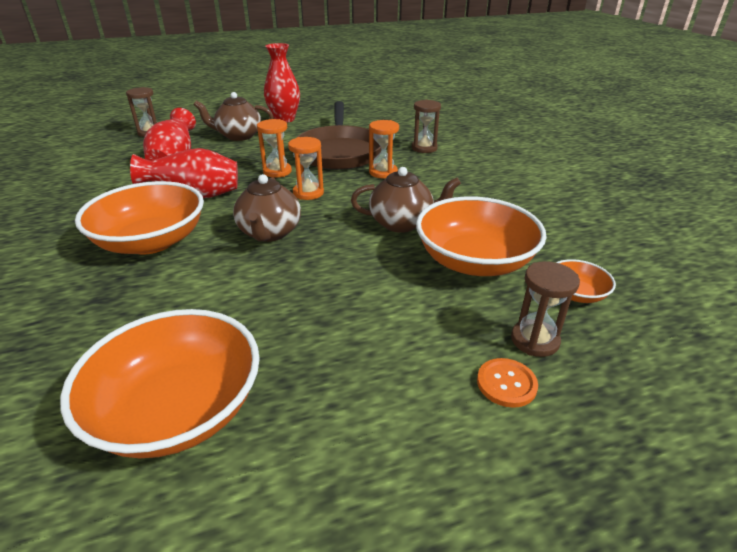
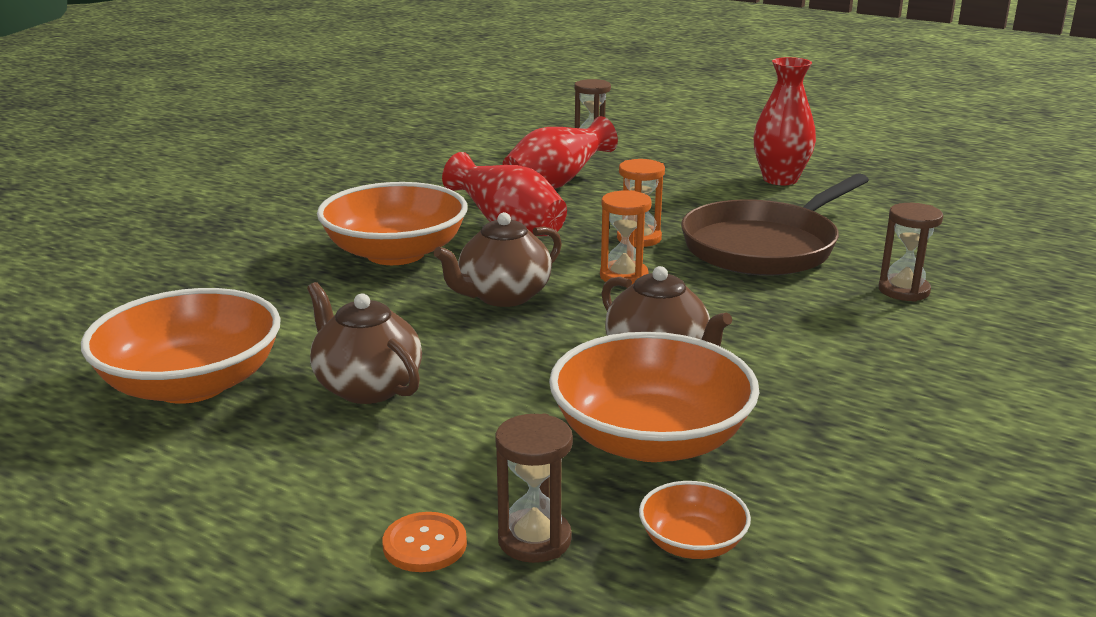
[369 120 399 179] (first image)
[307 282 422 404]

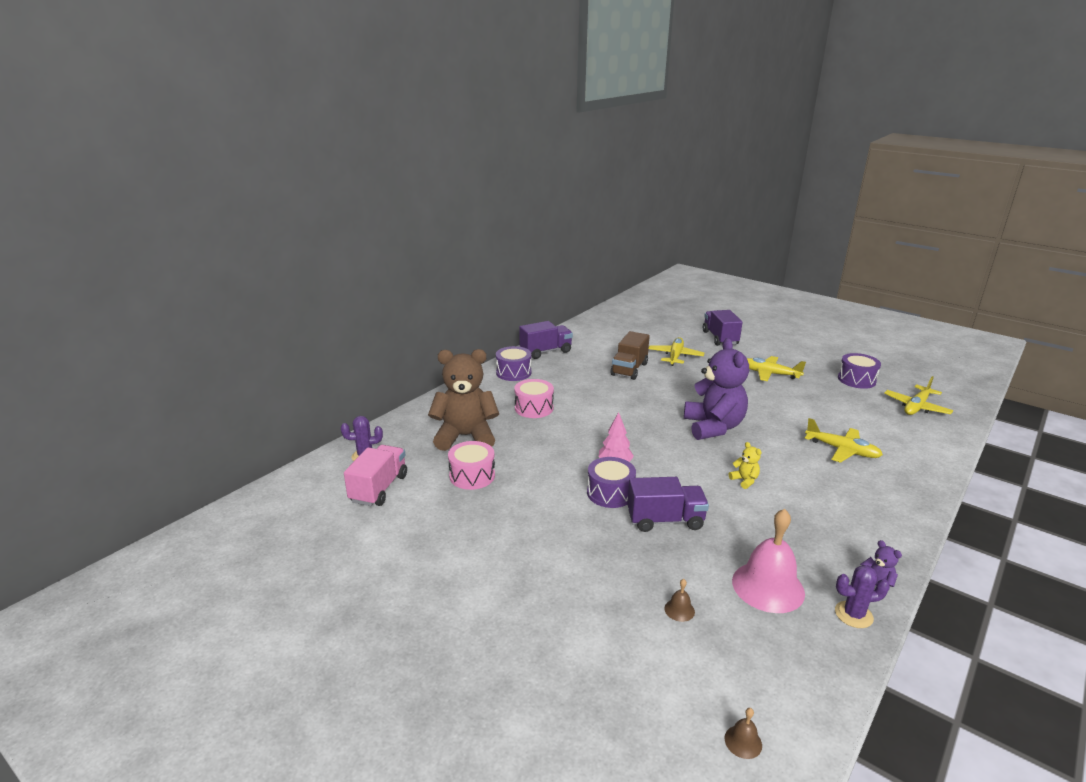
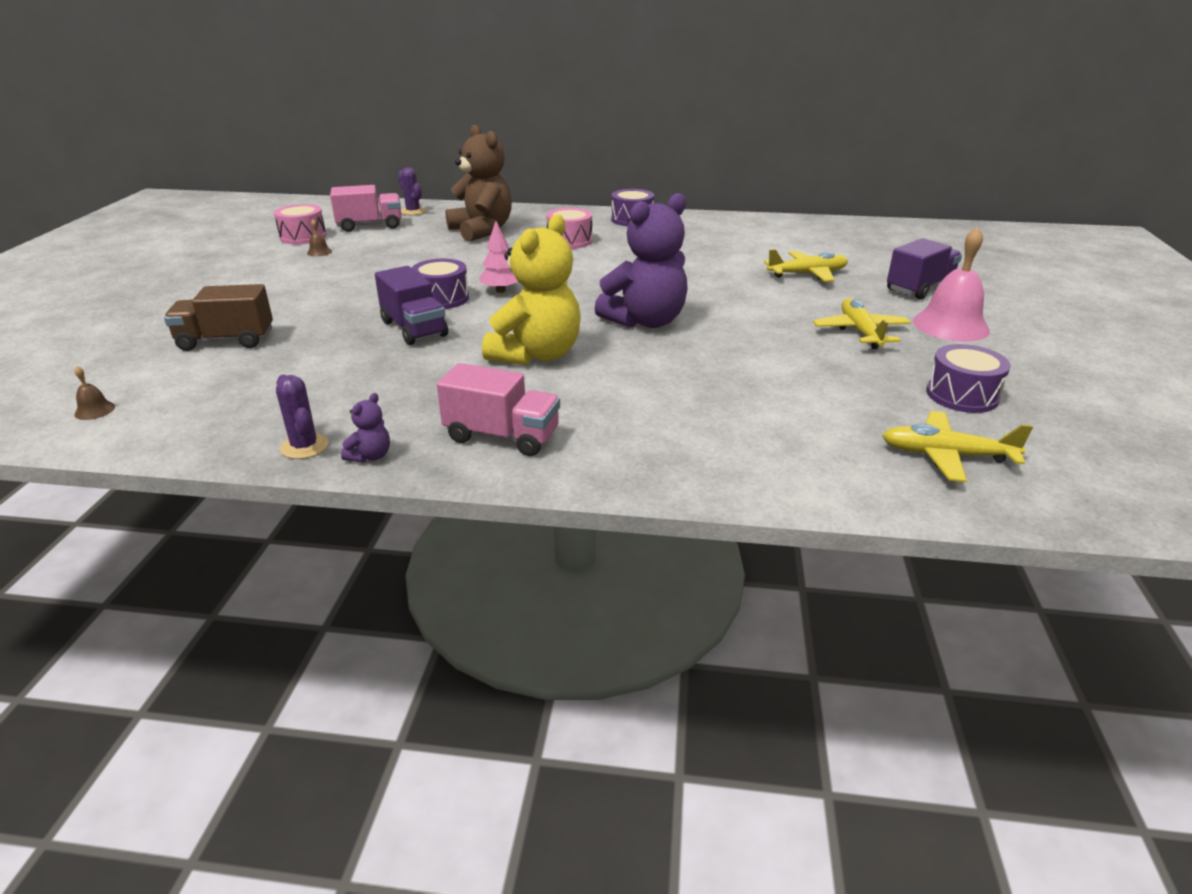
[519 321 573 359] (first image)
[805 418 883 463] (first image)
[437 363 560 456]
[274 204 326 244]
[164 284 273 351]
[307 220 332 257]
[913 227 990 342]
[482 214 581 365]

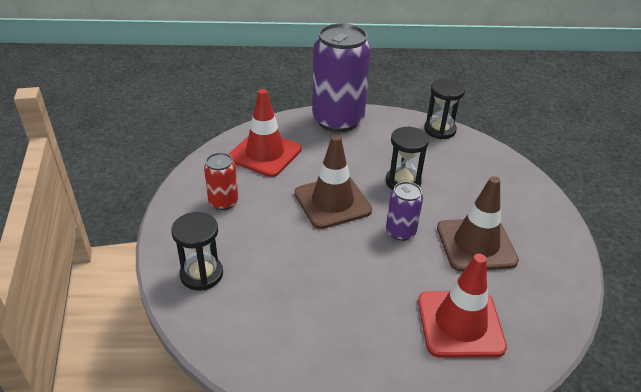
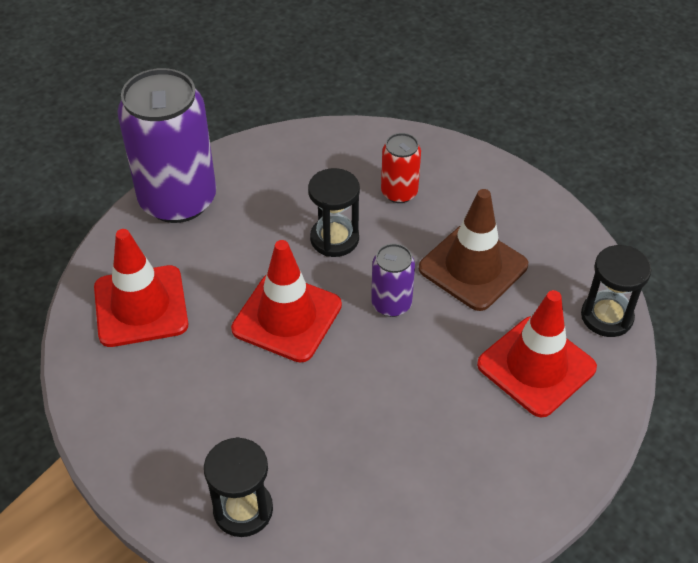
[381 133 421 203]
[581 245 651 337]
[231 240 342 363]

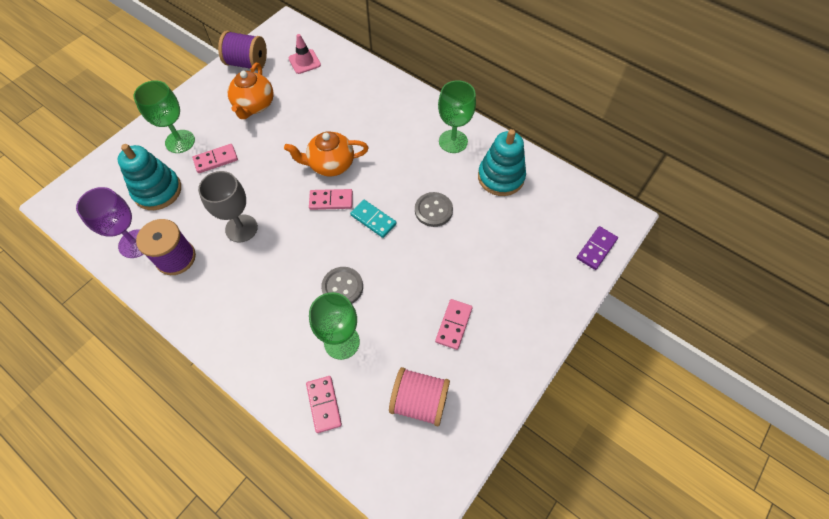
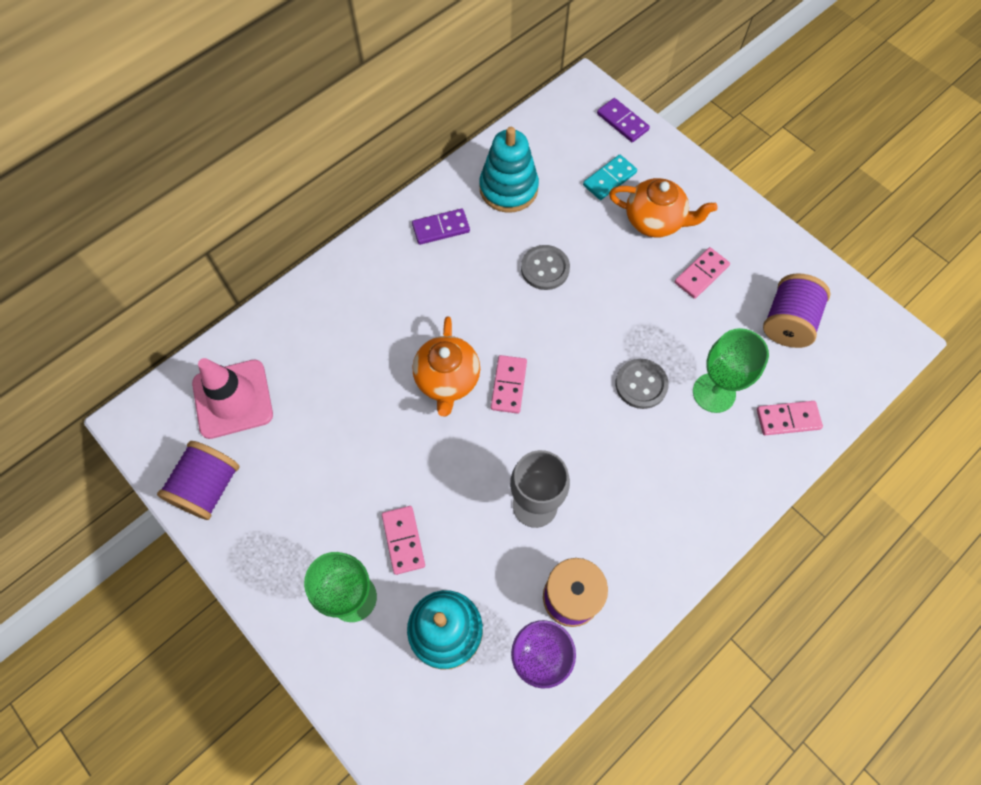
[609 178 718 237]
[583 155 637 200]
[412 209 470 245]
[763 273 831 348]
[674 247 730 299]
[192 358 273 439]

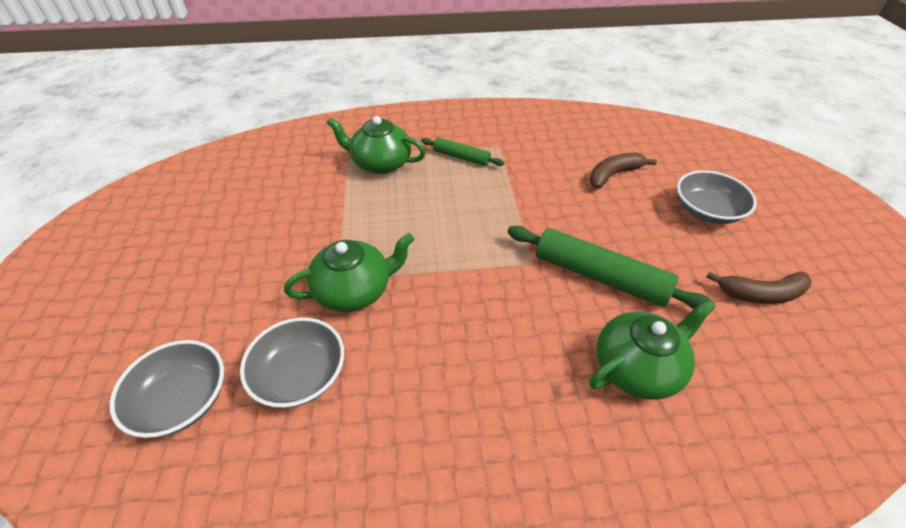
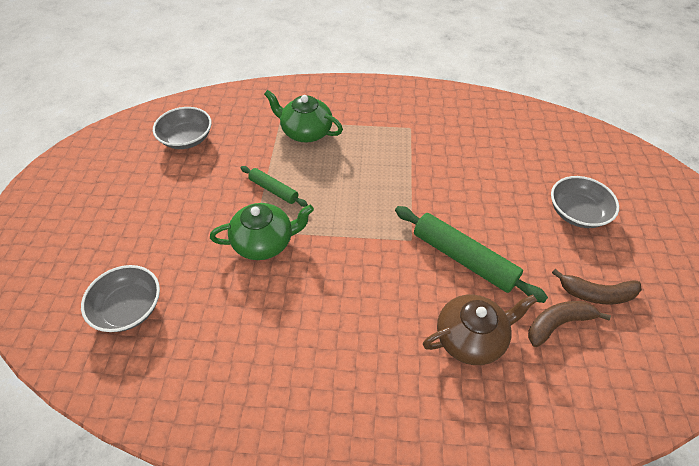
[153 107 212 149]
[241 166 308 207]
[528 301 611 347]
[423 294 537 365]

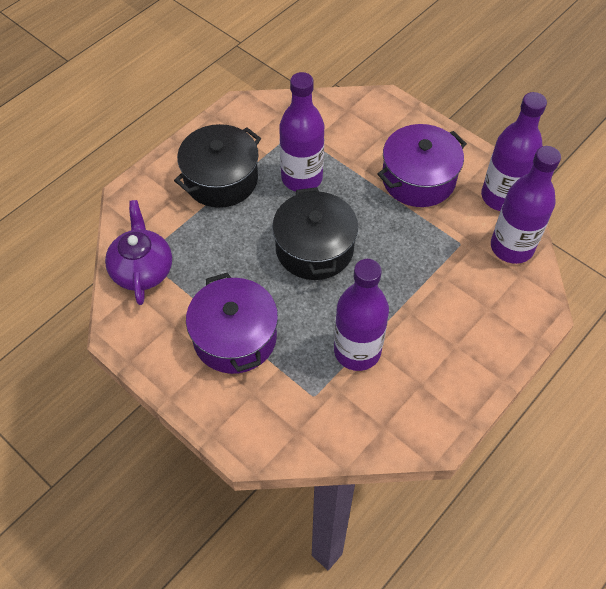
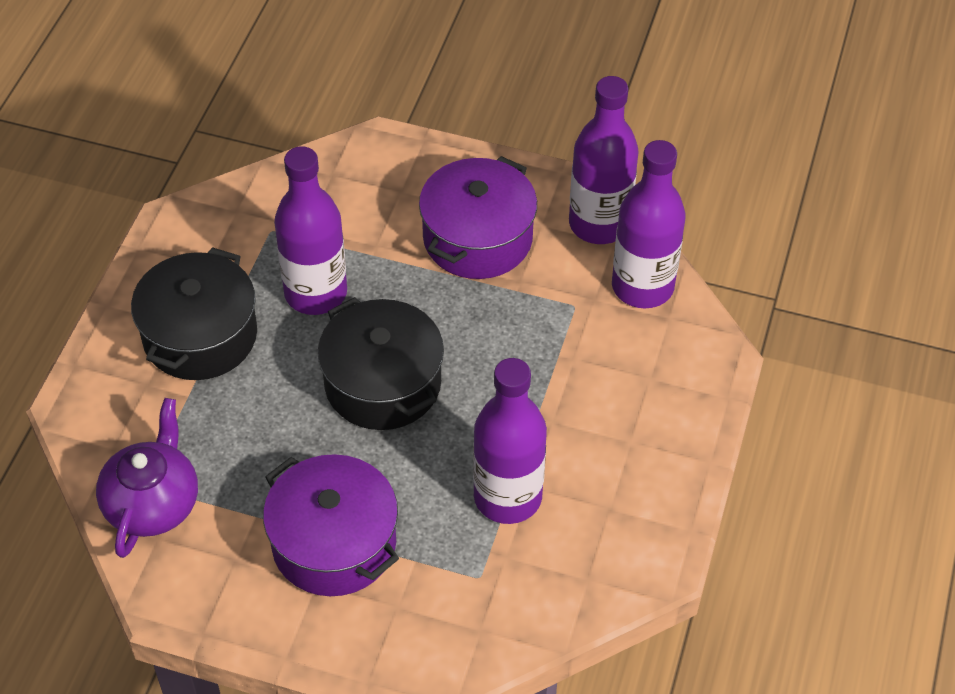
[96 398 198 558]

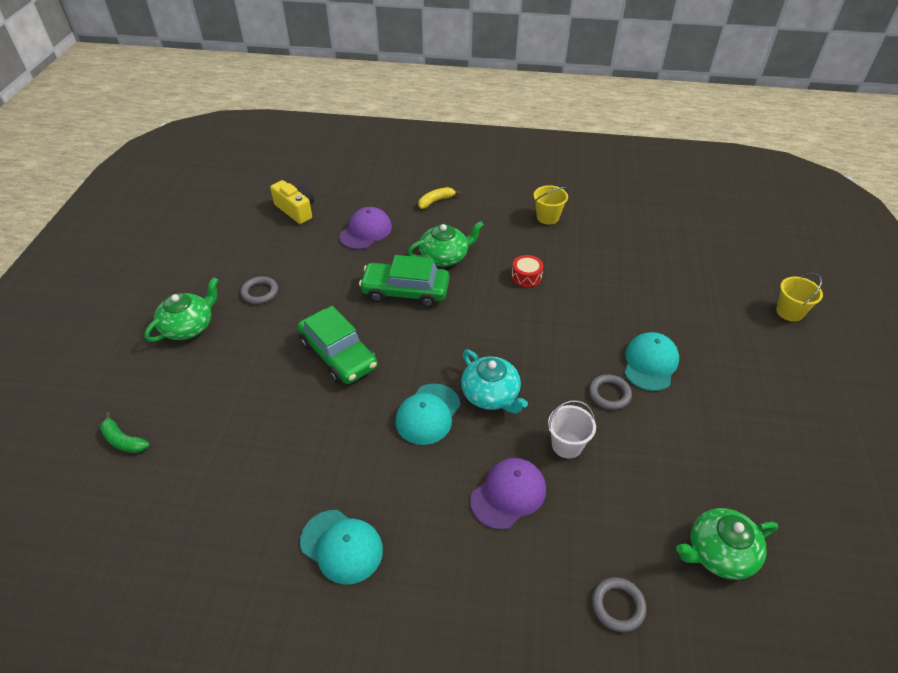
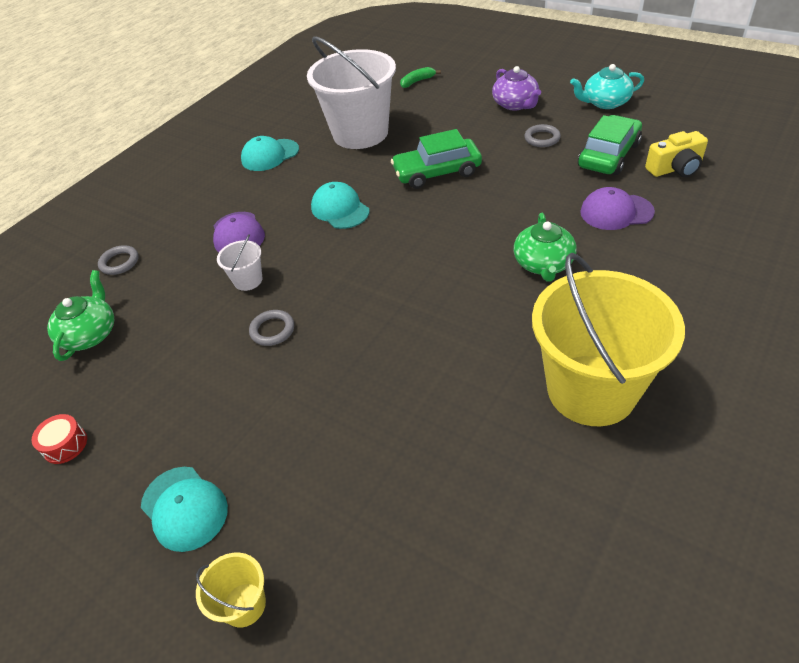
[418 187 461 209] (first image)
[307 37 396 149]
[578 115 642 175]
[570 64 644 109]
[32 414 87 464]
[141 467 228 552]
[492 66 541 110]
[580 187 655 230]
[532 253 685 426]

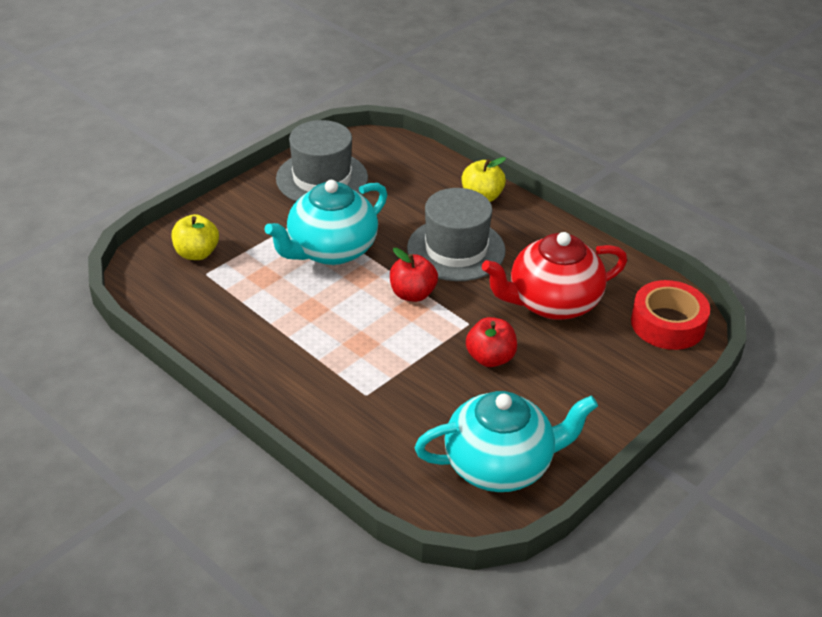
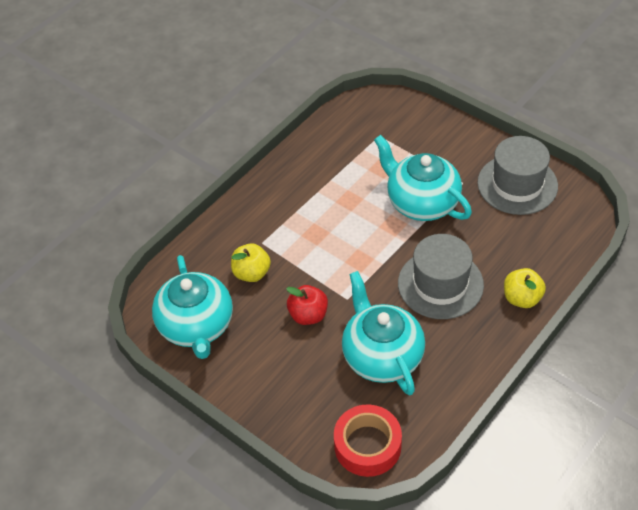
[390 248 438 302] (first image)
[231 243 271 282]
[342 271 425 395]

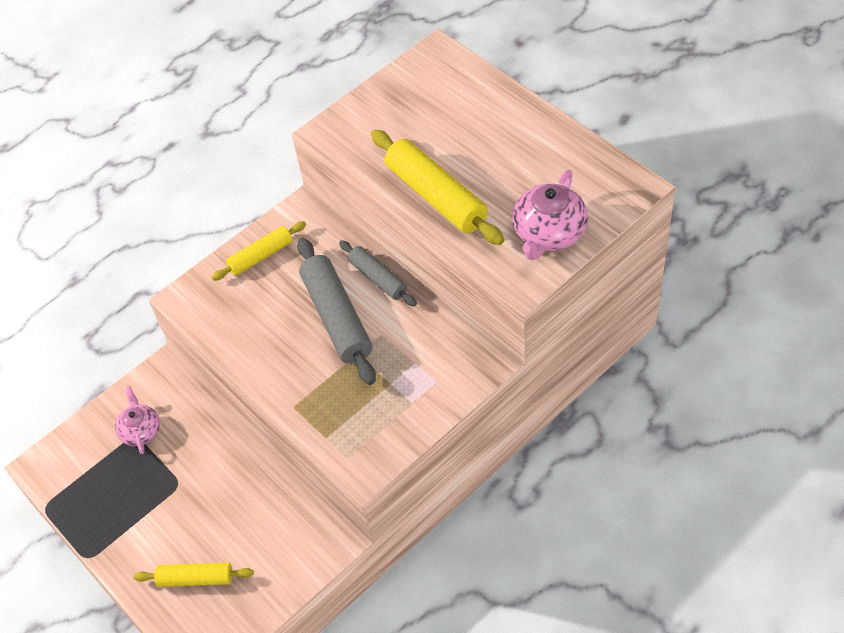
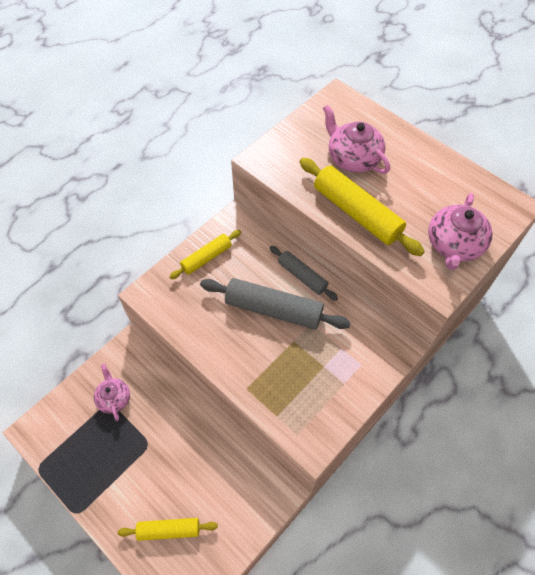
[323 105 390 174]
[200 278 351 330]

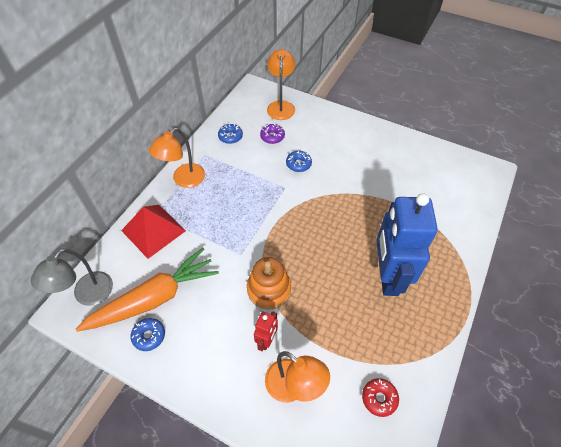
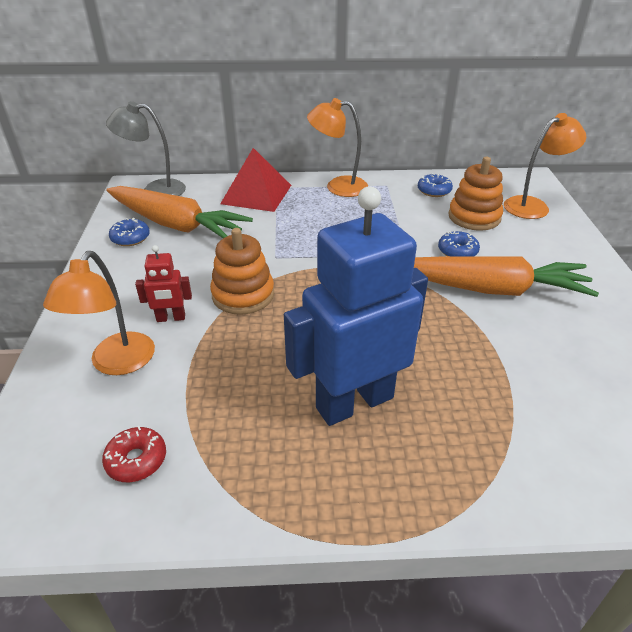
[414 256 599 297]
[448 157 503 231]

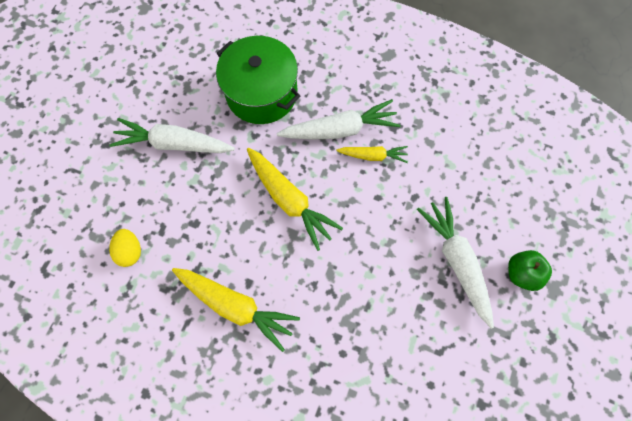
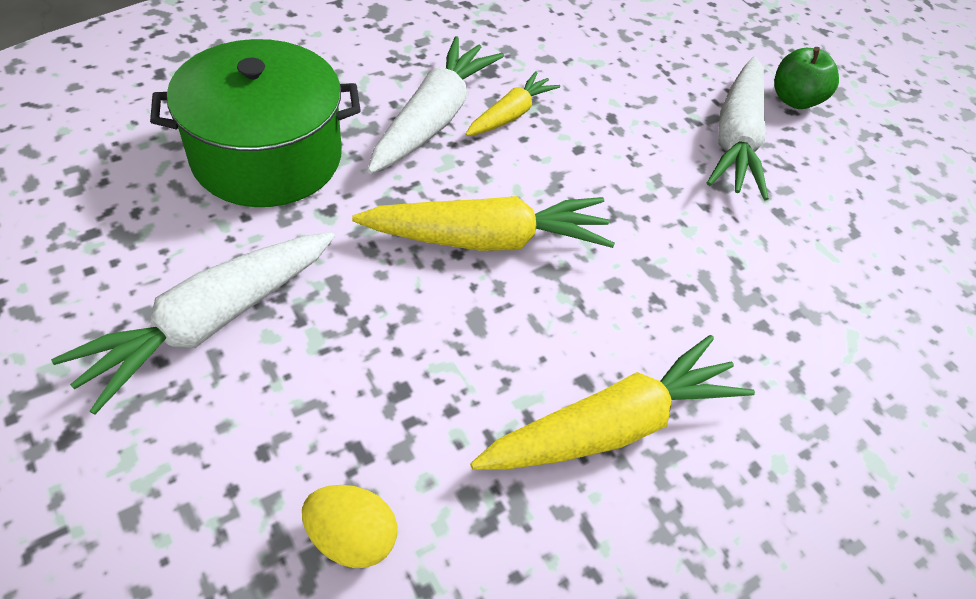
[707 56 769 200]

